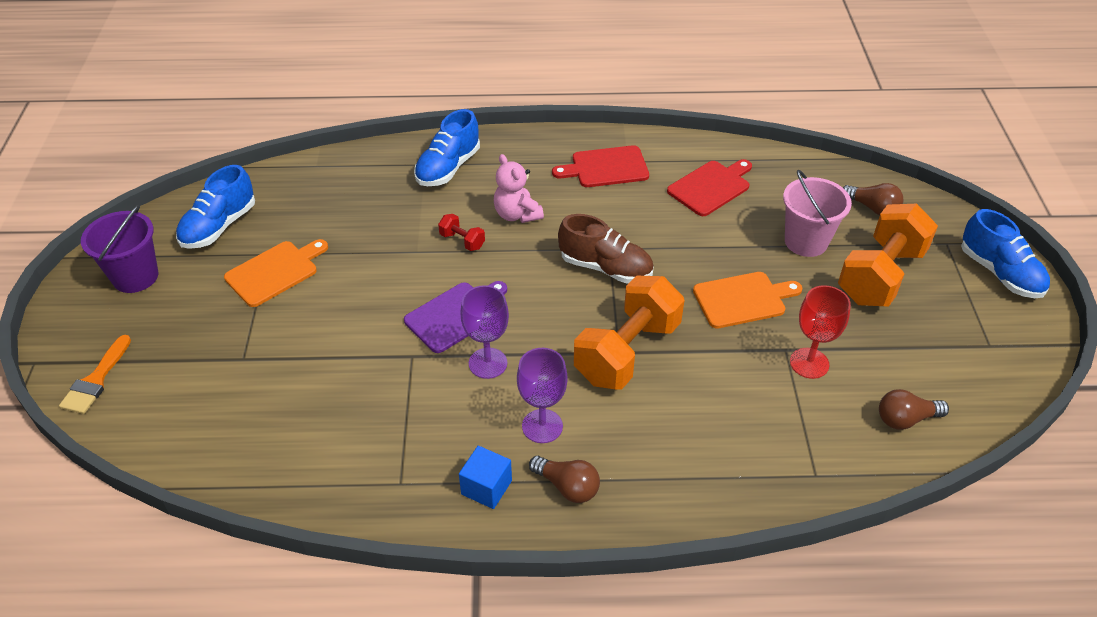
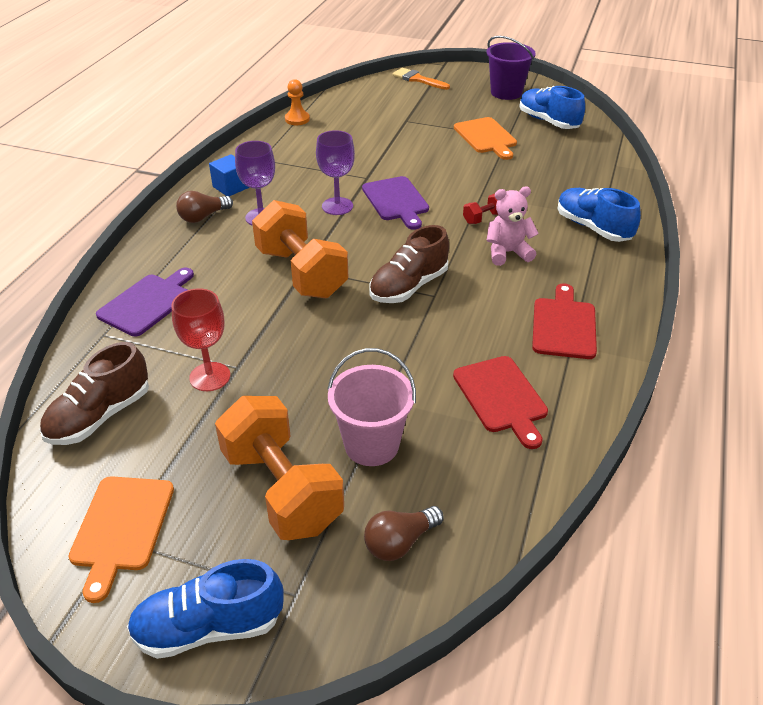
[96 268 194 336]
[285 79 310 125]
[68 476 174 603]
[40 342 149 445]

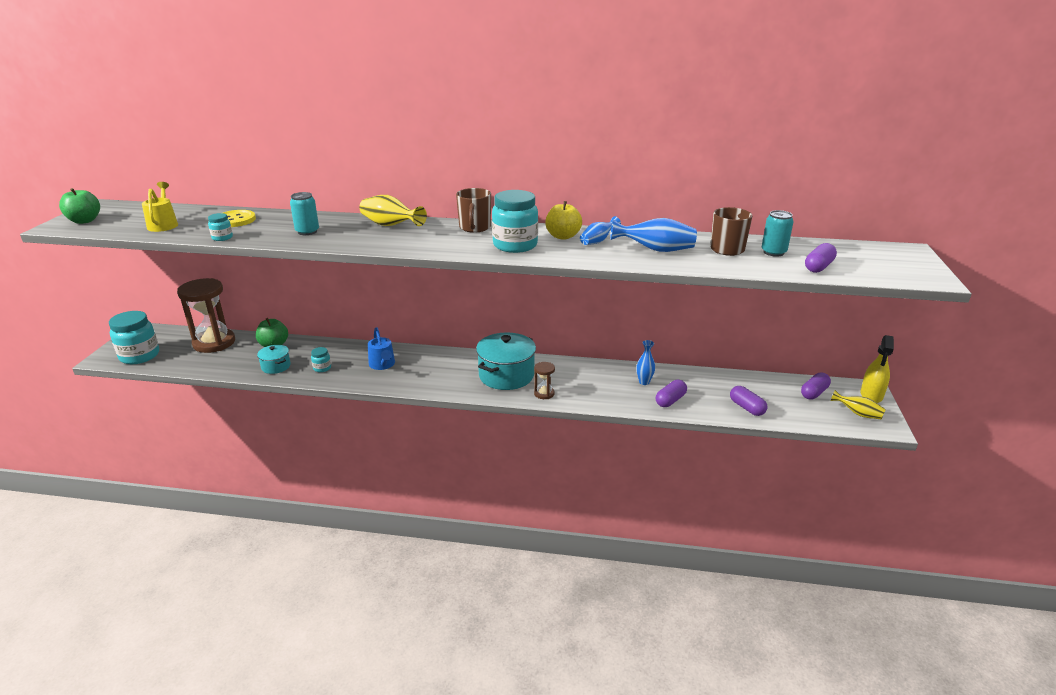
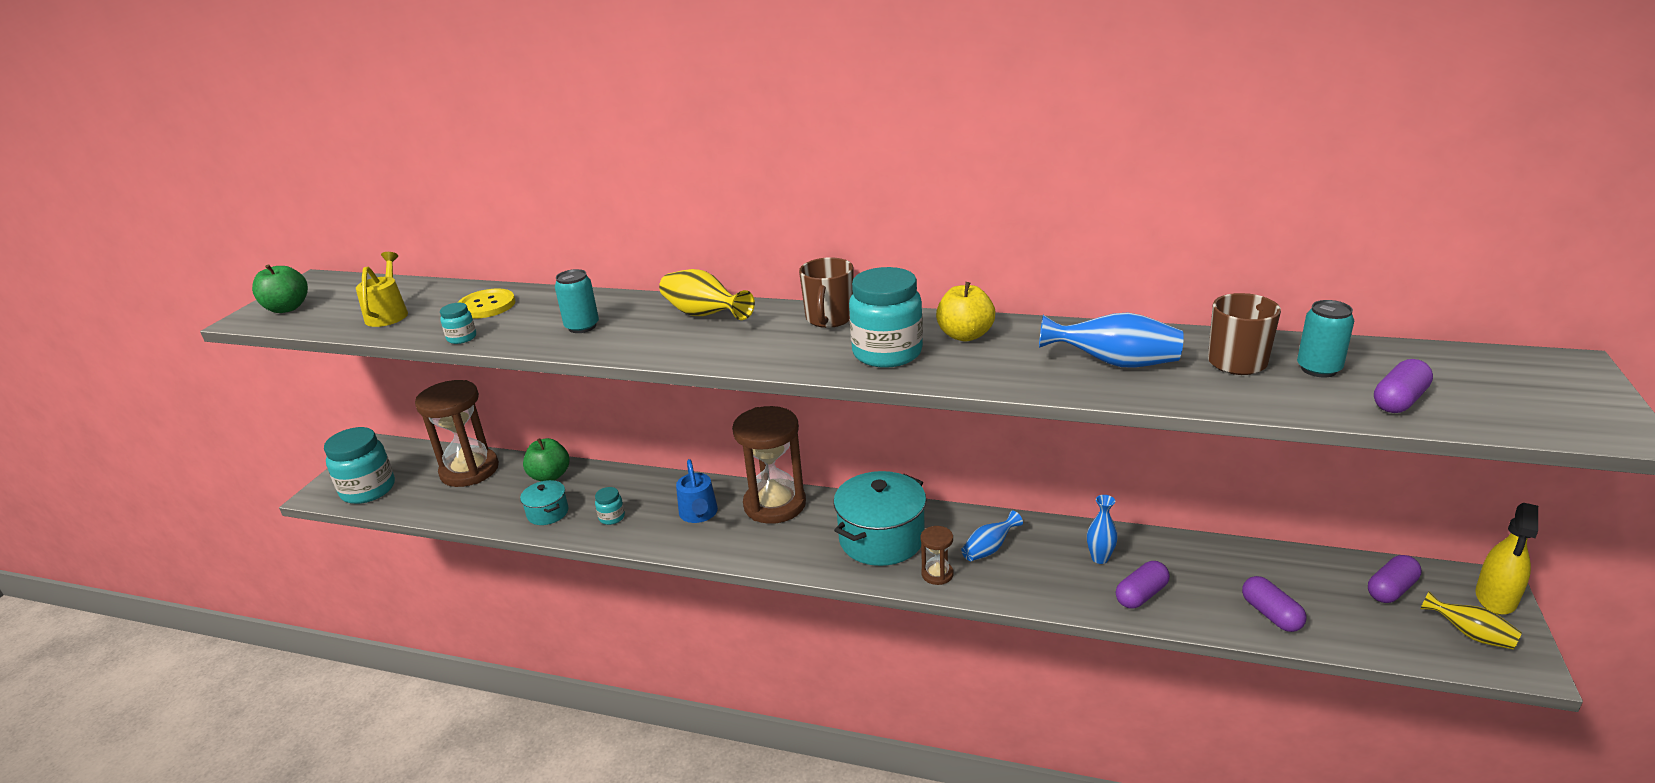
[732 406 806 524]
[961 511 1023 561]

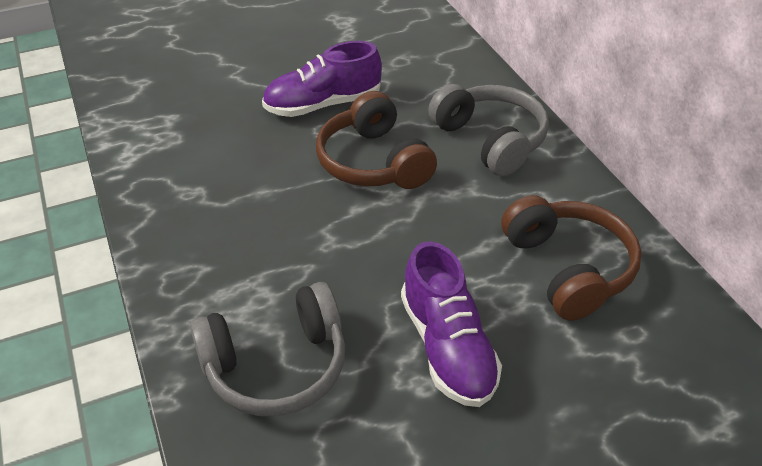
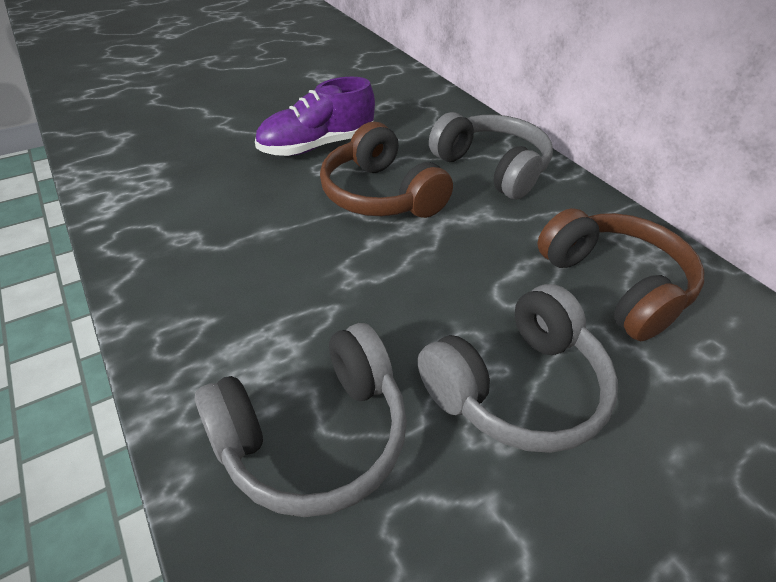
[418 284 618 453]

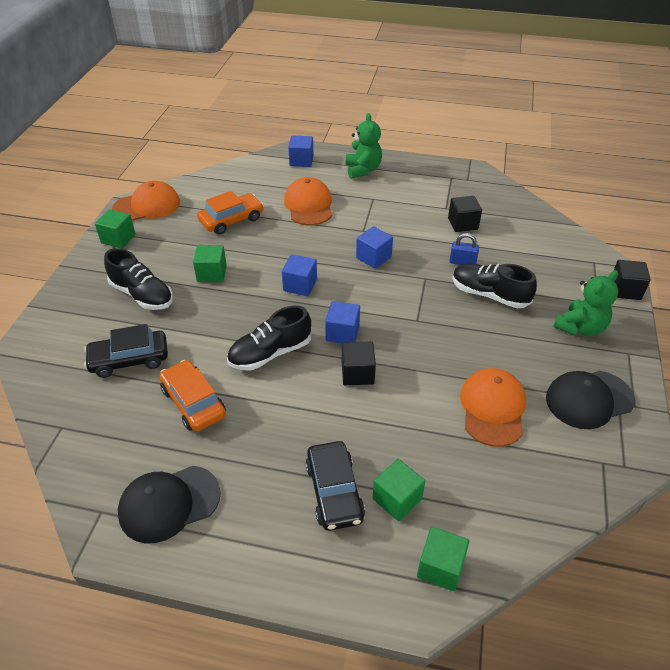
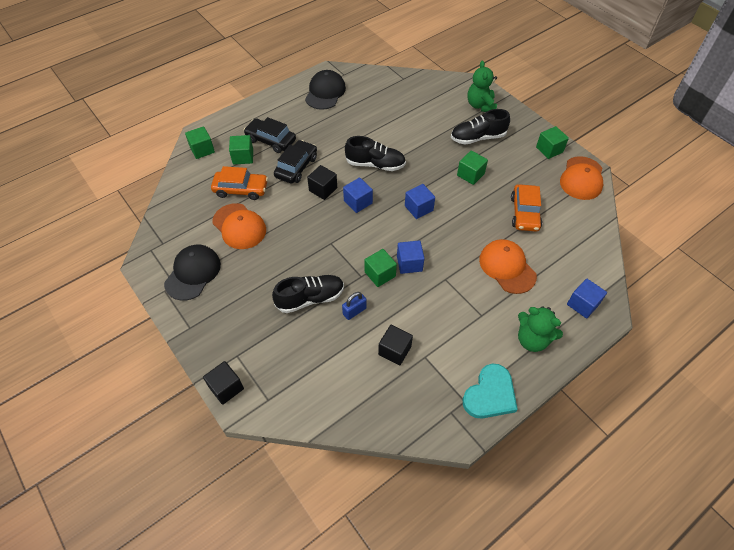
[365 249 397 287]
[463 364 518 419]
[274 140 317 184]
[211 166 268 200]
[468 61 497 112]
[345 136 406 171]
[479 239 537 294]

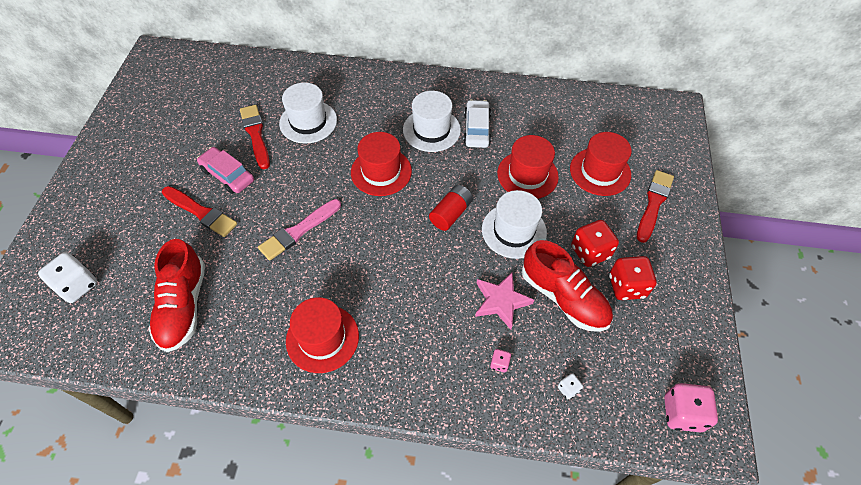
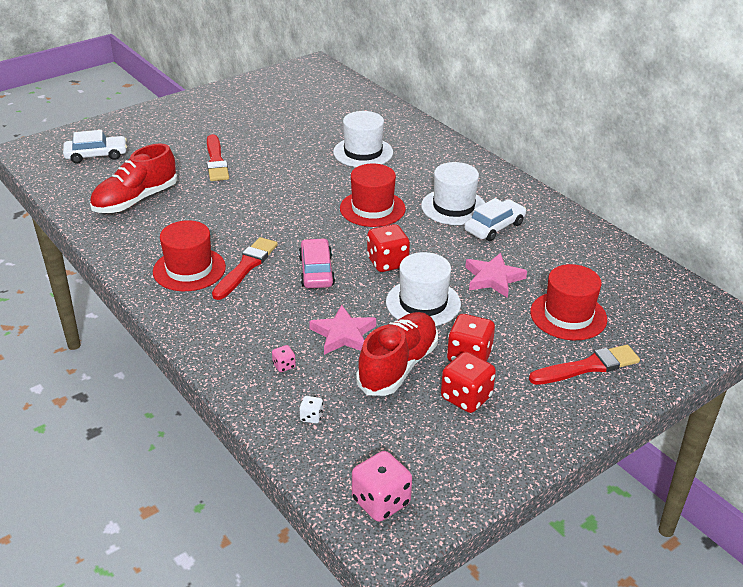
[258 199 341 261] (first image)
[299 238 335 288]
[212 237 278 300]
[63 130 127 164]
[367 224 410 272]
[465 253 527 298]
[356 312 438 396]

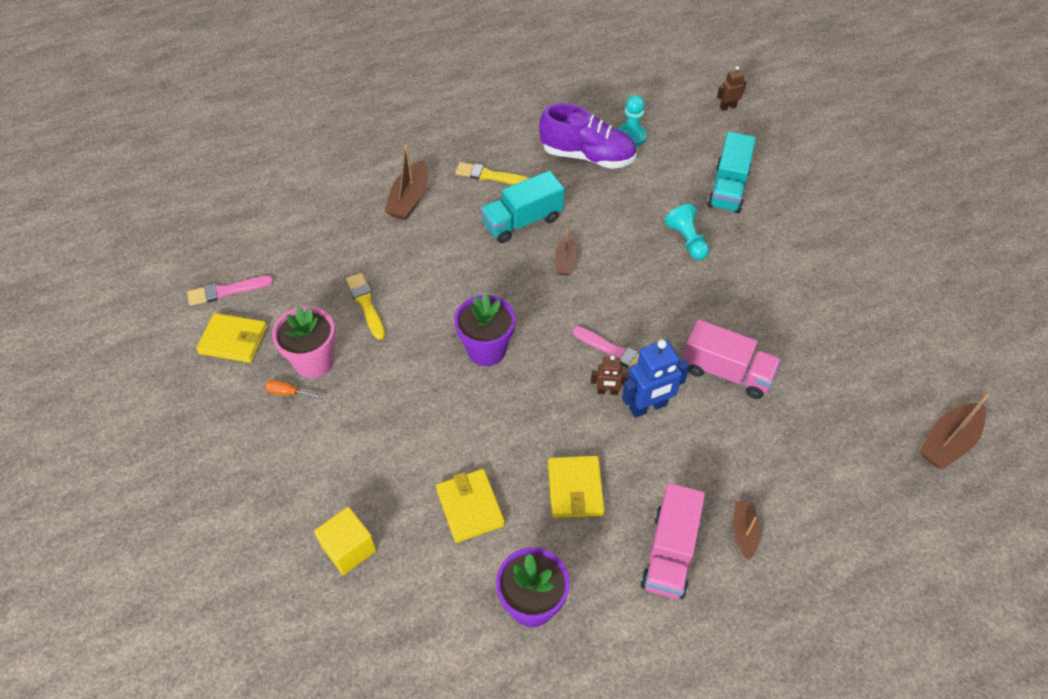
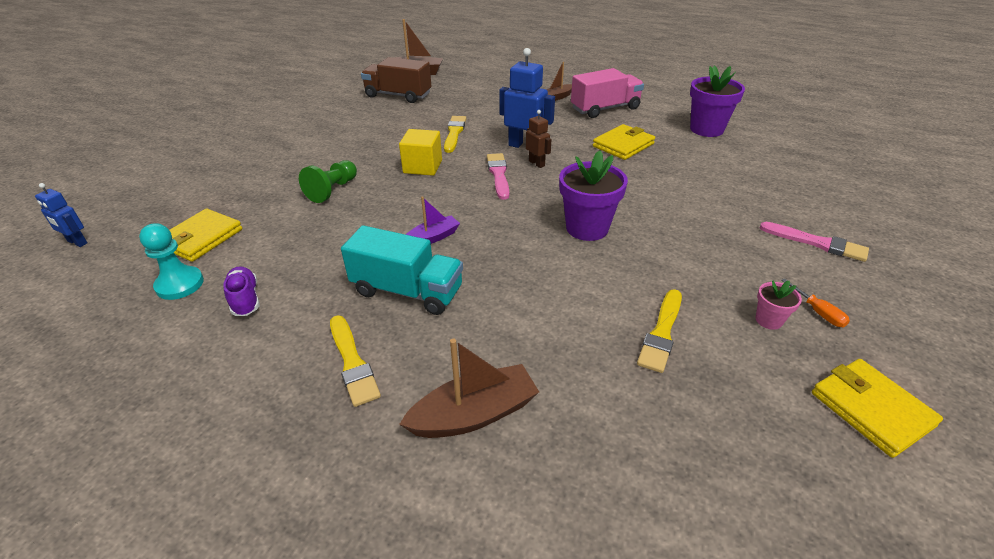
[707 132 756 213] (first image)
[361 57 431 103]
[760 222 869 262]
[399 129 442 176]
[170 209 243 262]
[444 116 467 153]
[406 196 460 244]
[299 160 357 203]
[35 183 88 247]
[756 280 802 330]
[223 266 260 316]

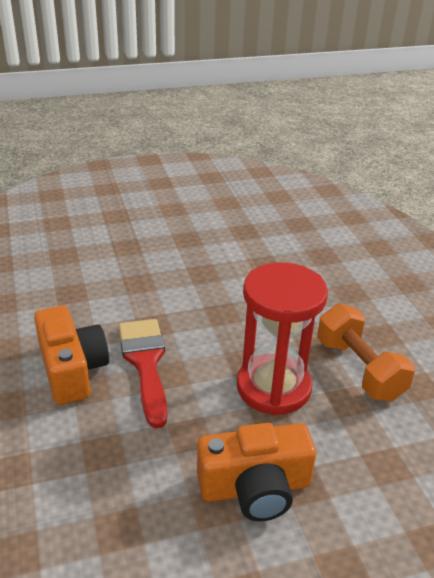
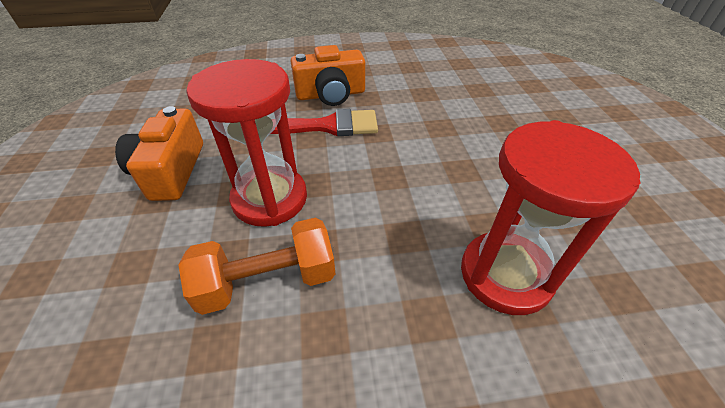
[461 120 640 315]

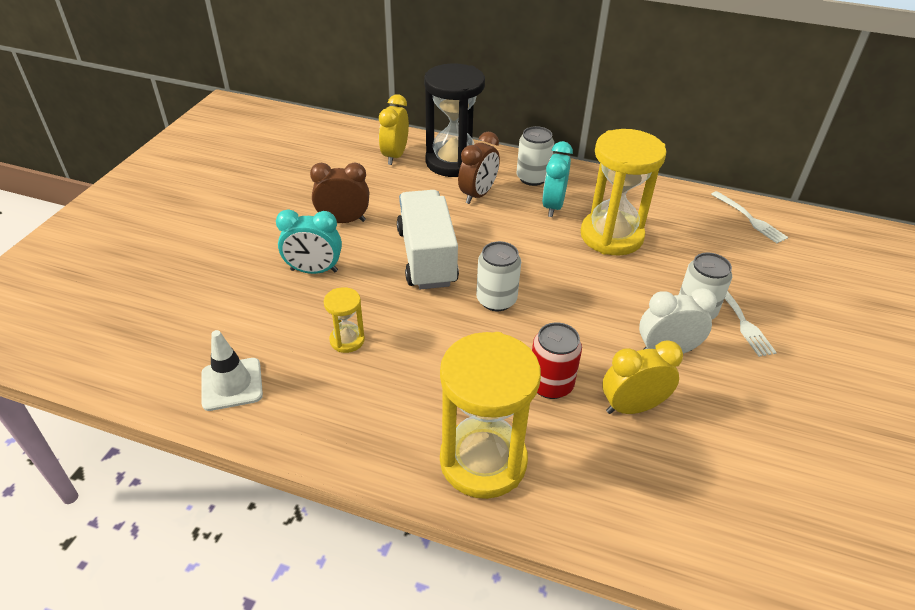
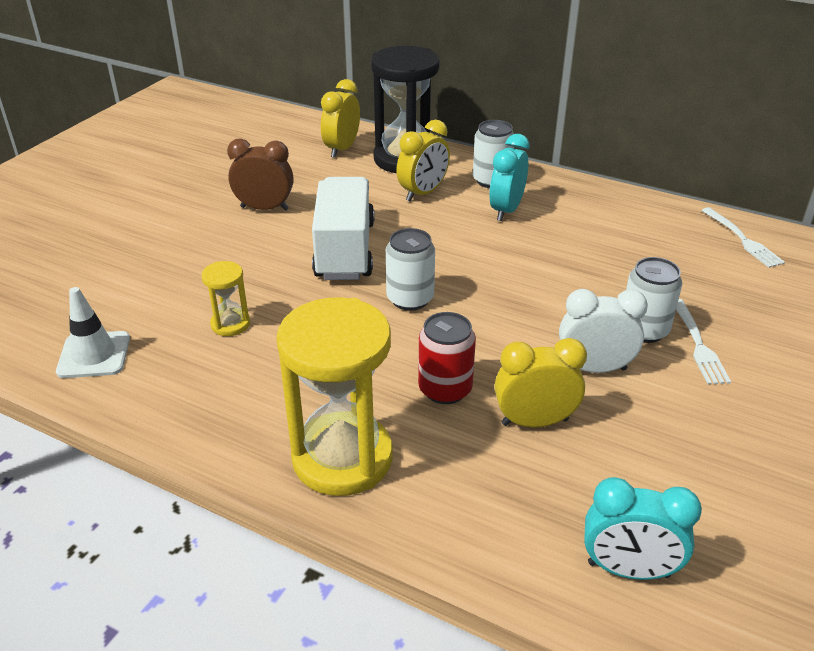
[580 129 667 256] (first image)
[584 477 702 580]
[396 120 450 201]

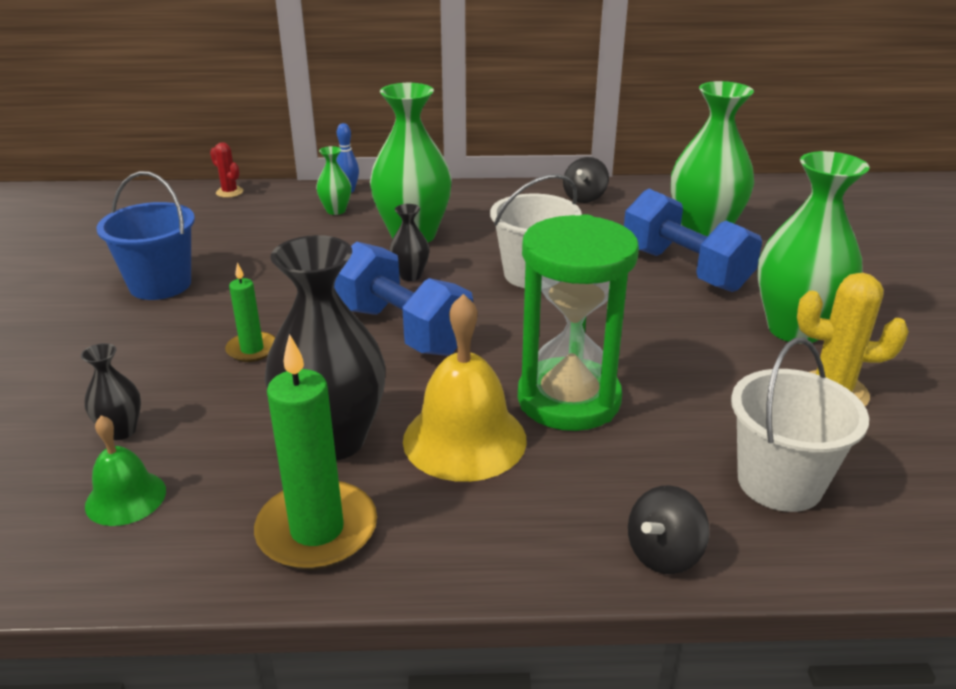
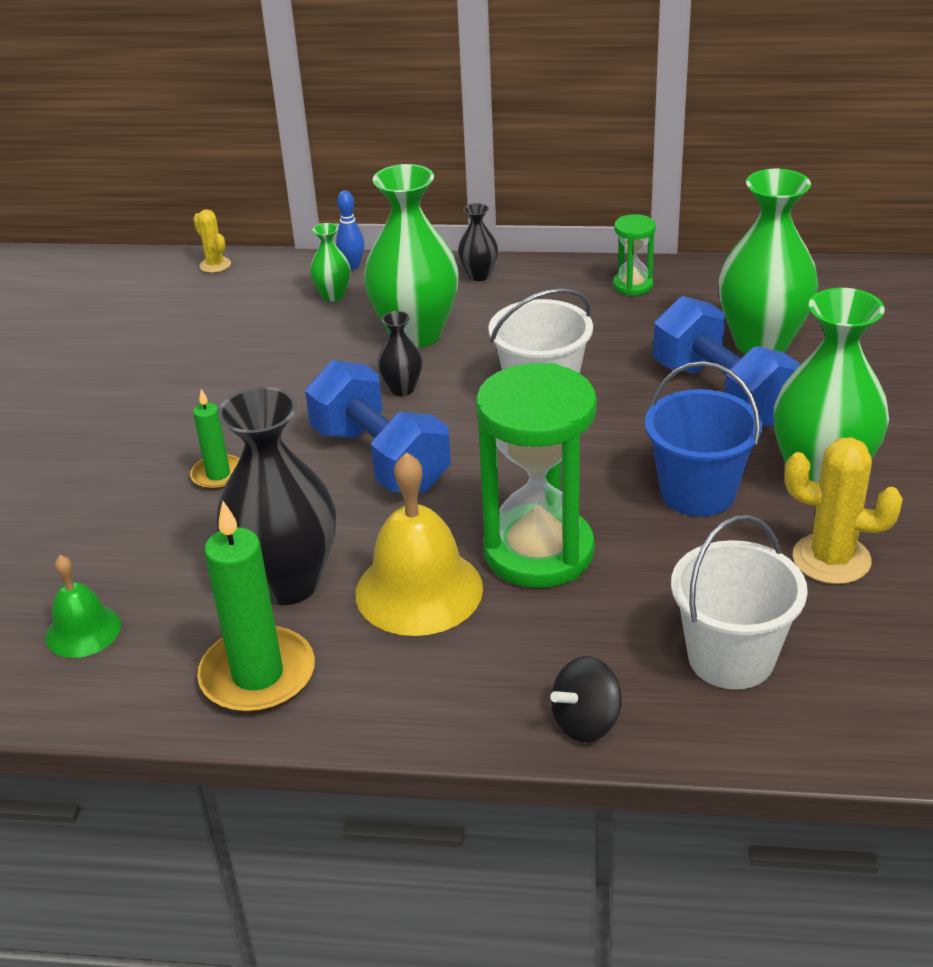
[458 203 498 281]
[645 361 762 517]
[613 214 656 296]
[193 209 231 273]

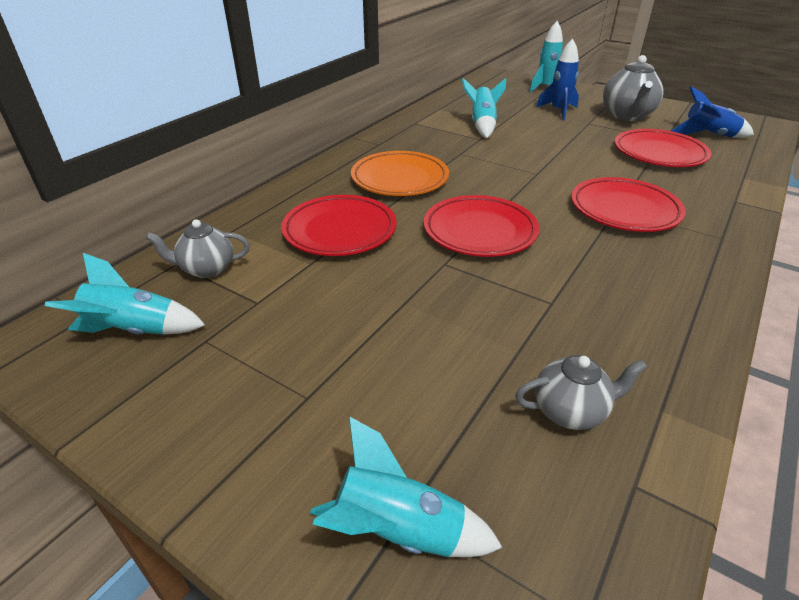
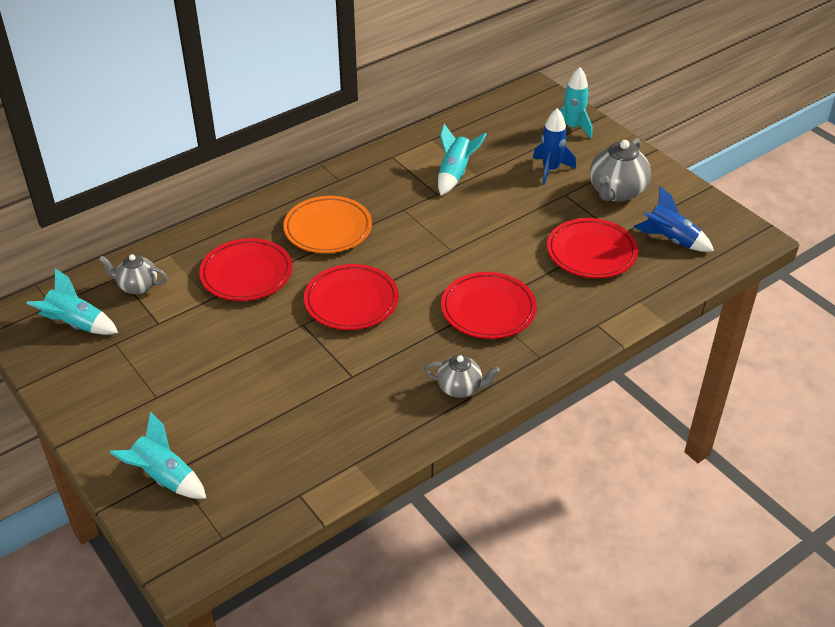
[424 355 500 398]

